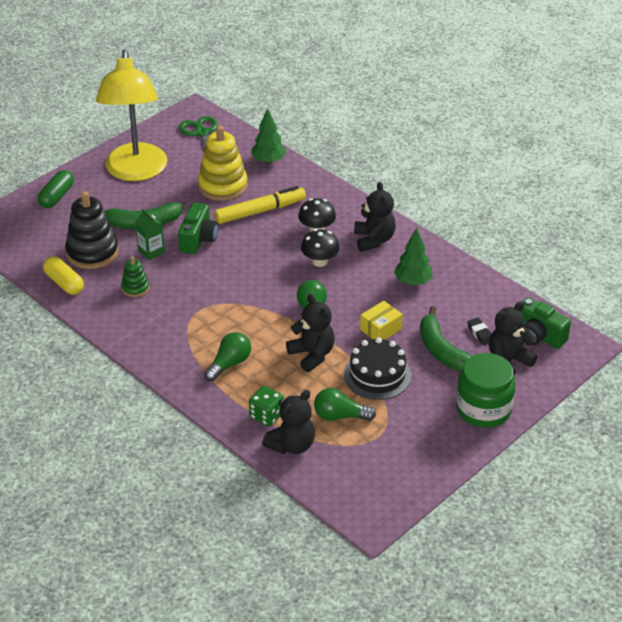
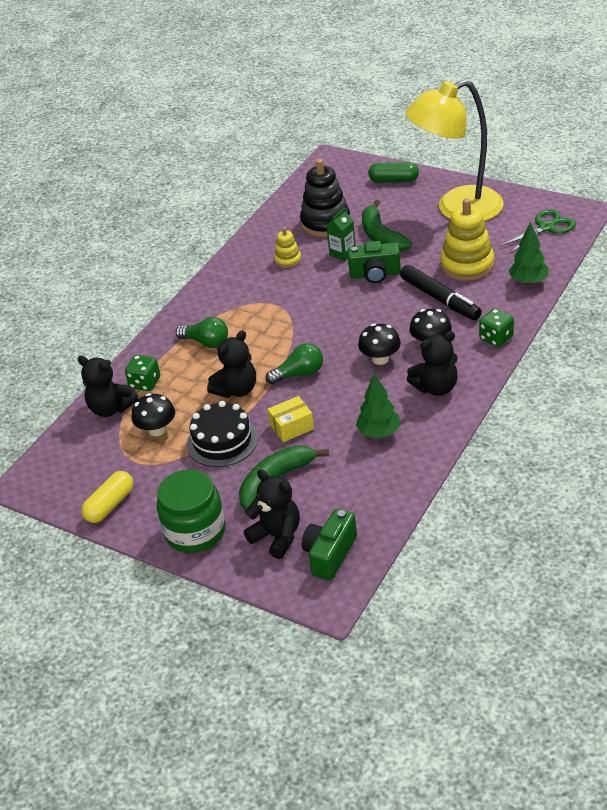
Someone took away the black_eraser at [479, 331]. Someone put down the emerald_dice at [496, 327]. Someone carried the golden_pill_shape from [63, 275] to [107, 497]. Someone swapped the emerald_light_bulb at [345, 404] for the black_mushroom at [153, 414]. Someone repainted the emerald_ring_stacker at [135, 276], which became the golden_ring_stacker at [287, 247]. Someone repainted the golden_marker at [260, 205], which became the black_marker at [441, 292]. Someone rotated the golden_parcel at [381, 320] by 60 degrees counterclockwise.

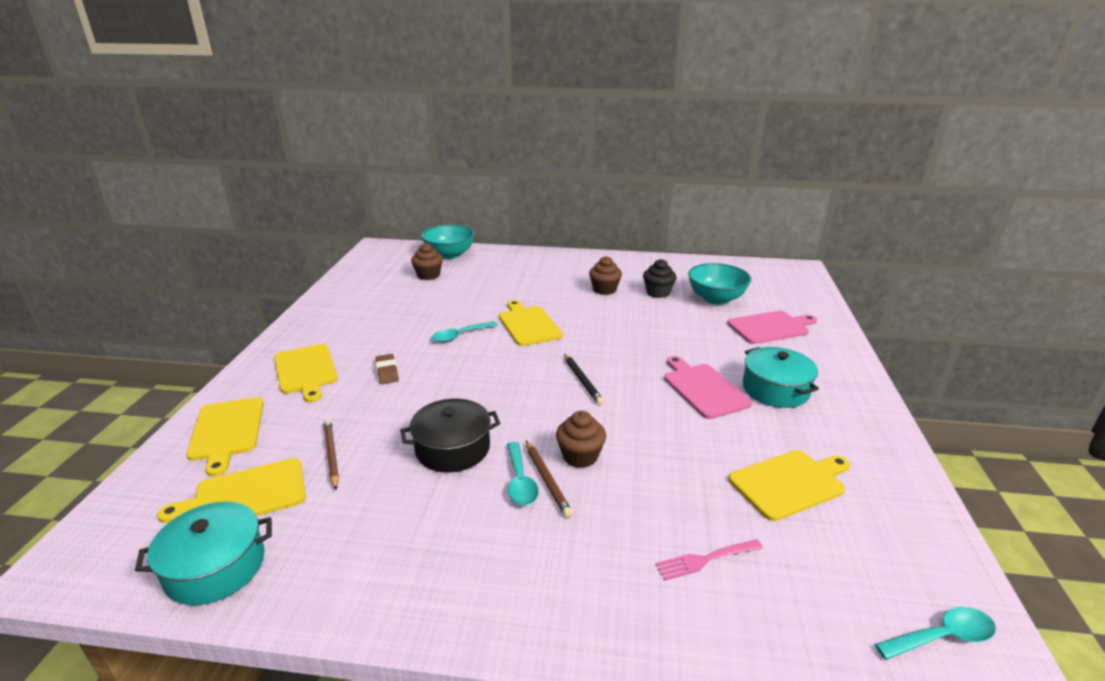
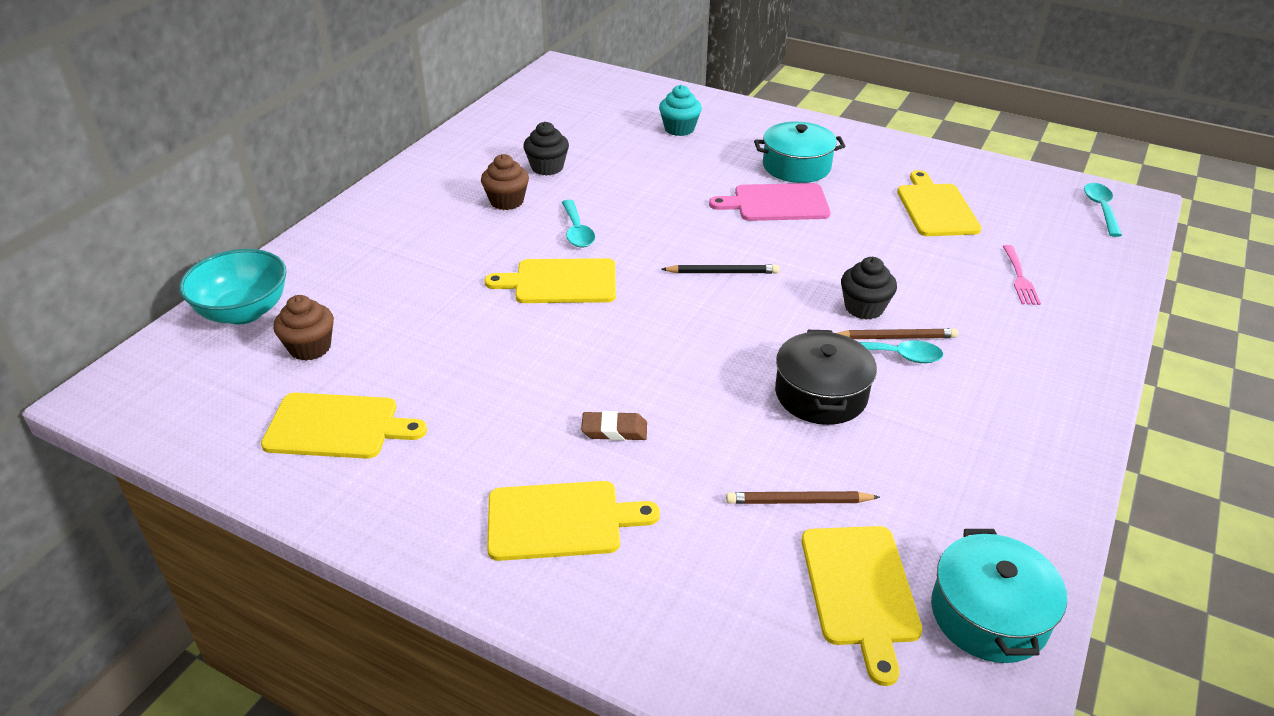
Someone took away the teal_deep_dish at [719, 284]. Someone carried the golden_bread_board from [225, 437] to [344, 426]. Someone carried the teal_tablespoon from [464, 332] to [578, 223]. Someone swapped the rosy_bread_board at [772, 327] for the teal_muffin at [680, 110]. Someone repainted the dark_brown_muffin at [581, 439], which became the black_muffin at [869, 288].

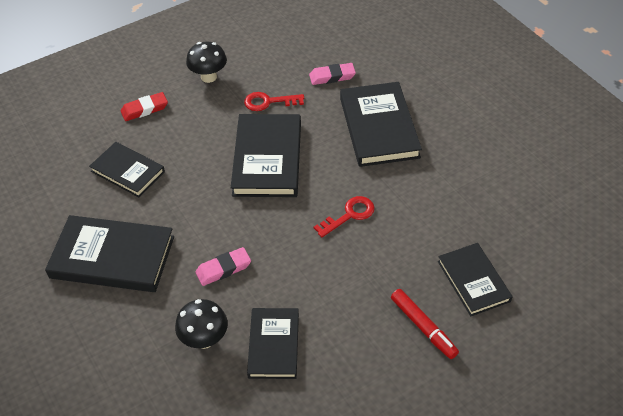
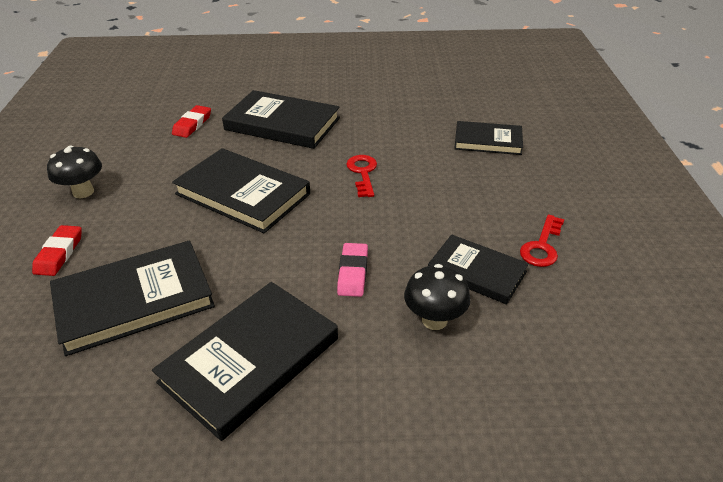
Someone took away the red_marker at [425, 324]. Someone carried the red_latchkey from [274, 101] to [542, 241]. Someone repainted the rosy_eraser at [332, 74], which became the red_eraser at [191, 121]. Someone scaled the black_book at [127, 169] by 1.59.

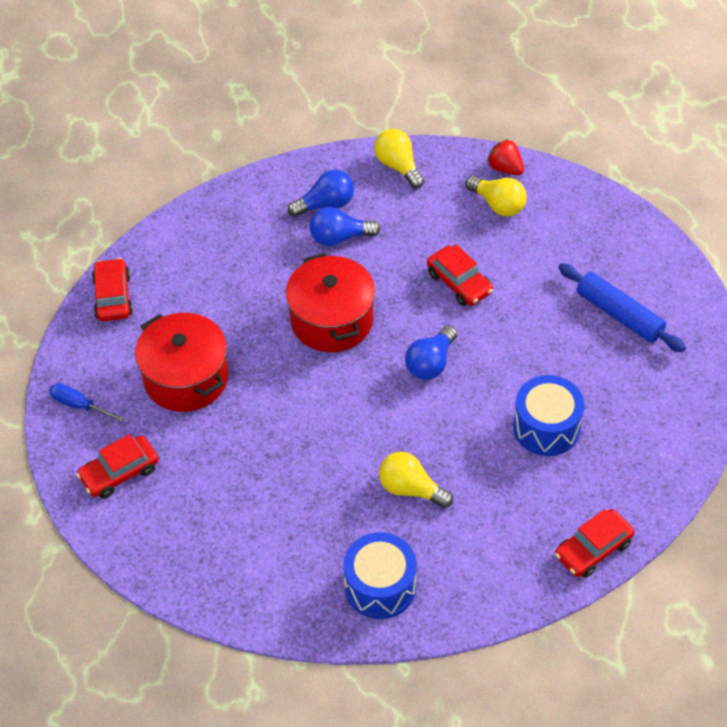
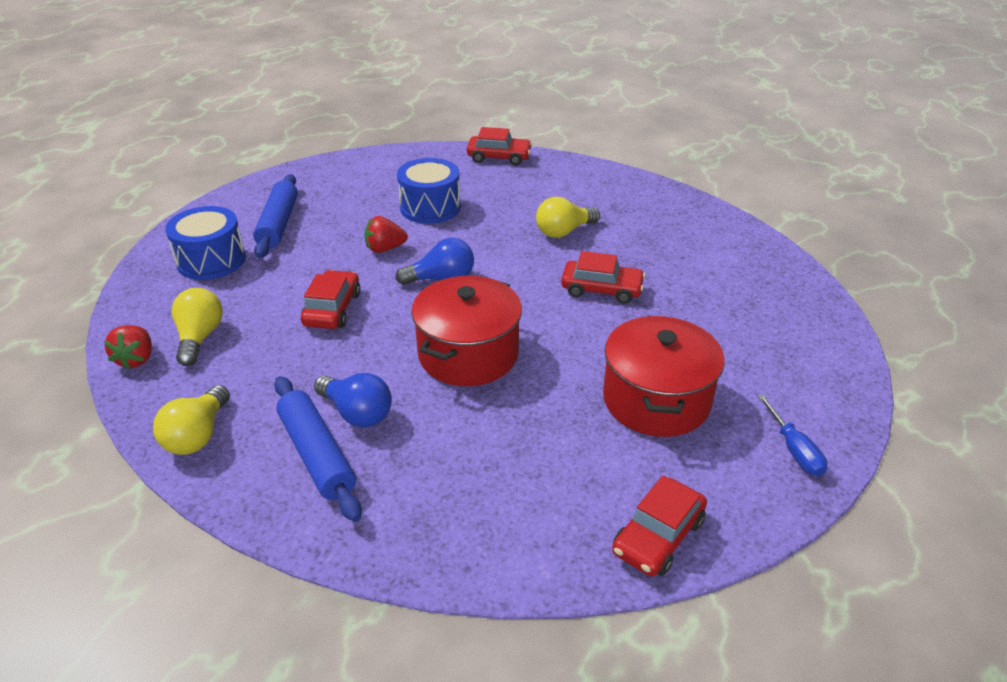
Someone put down the red_strawberry at [386, 234]. Someone carried the red_automobile from [117, 466] to [603, 277]. Someone carried the royal_blue_drum from [380, 575] to [205, 243]. Someone swapped the royal_blue_light_bulb at [321, 193] for the royal_blue_rolling_pin at [318, 449]. Someone rotated the golden_light_bulb at [416, 480] by 75 degrees clockwise.

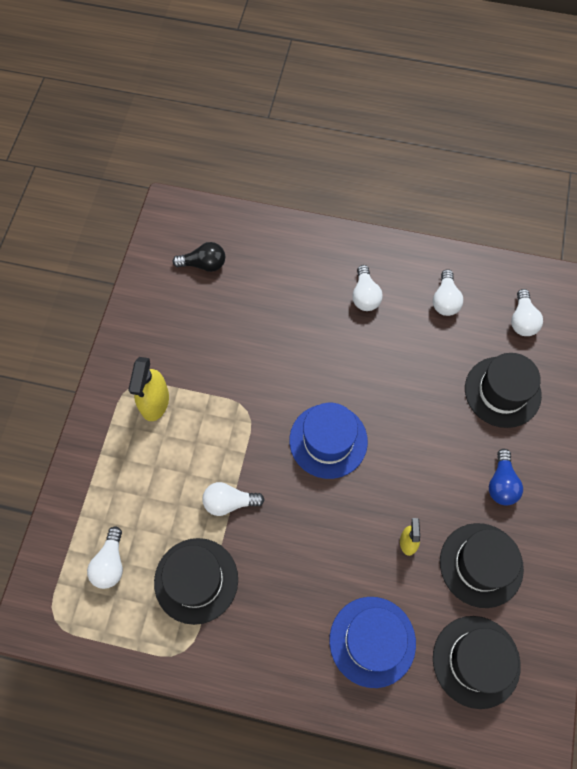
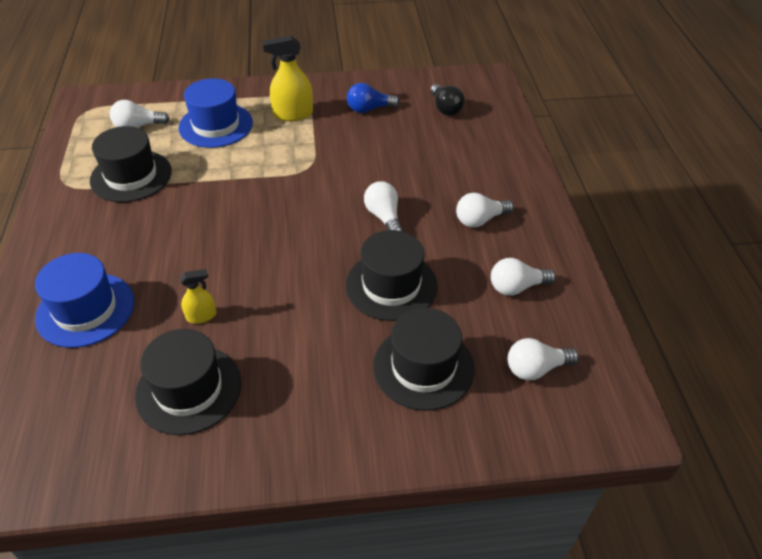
Someone carried the snow-white_light_bulb from [234, 499] to [383, 206]. Someone carried the royal_blue_hat from [328, 441] to [216, 113]. Someone carried the black_hat from [477, 662] to [391, 275]. Someone carried the royal_blue_light_bulb from [506, 477] to [373, 98].

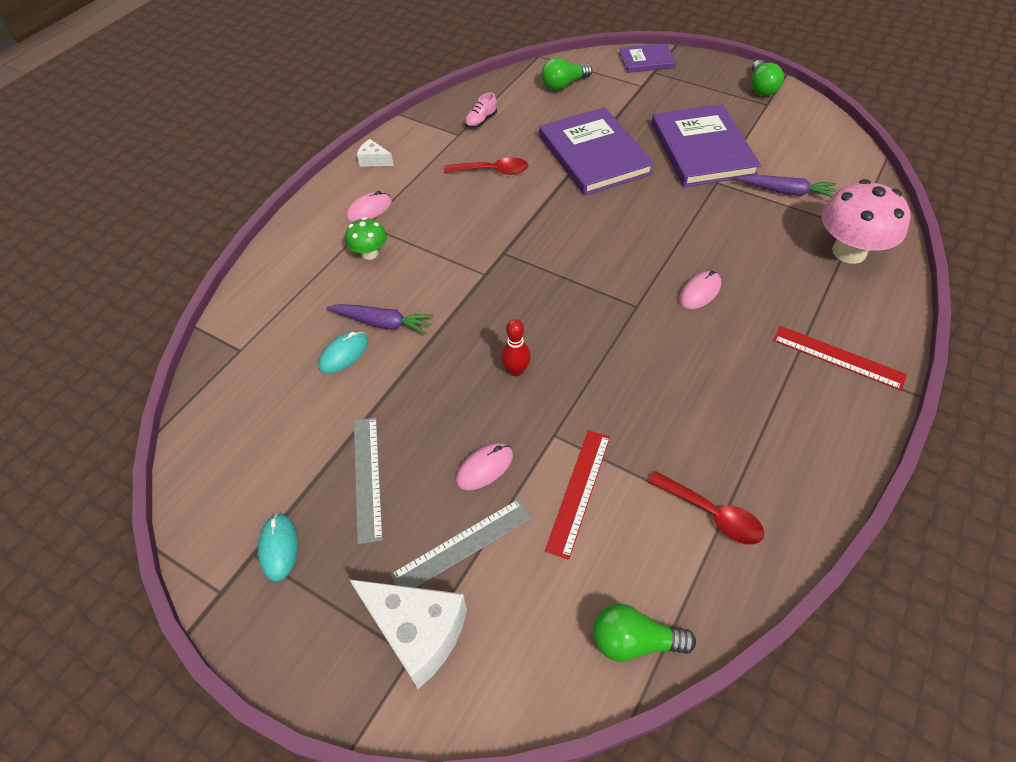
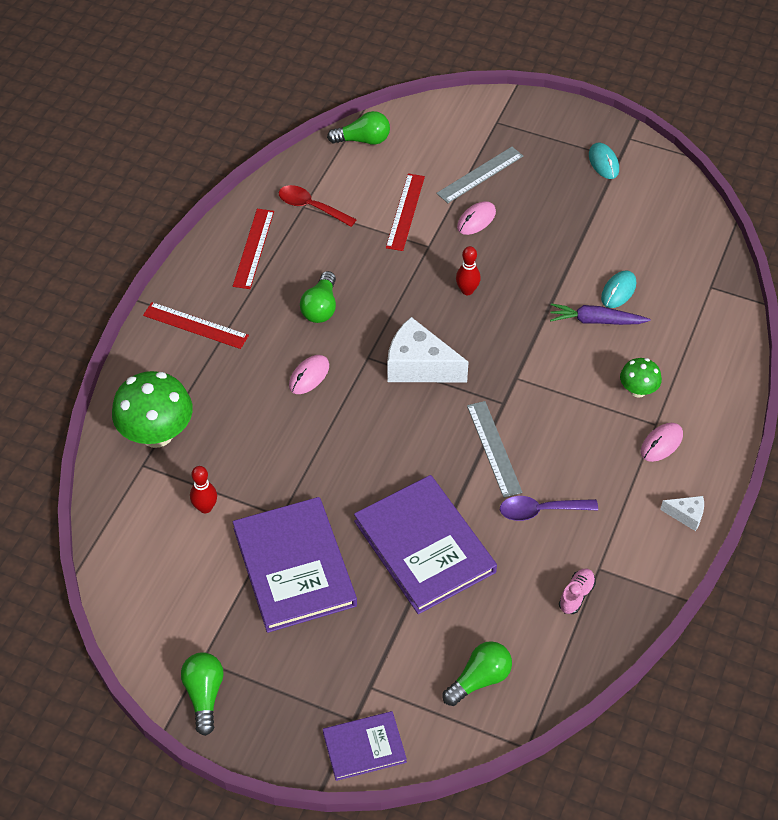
Someone put down the red_ruler at [253, 249]. Someone put down the emerald_light_bulb at [318, 297]. Someone carried the snow-white_piece_of_cheese from [408, 634] to [428, 349]. Someone carried the ash-grey_ruler from [368, 480] to [495, 449]. Someone swapped the purple_root_vegetable at [786, 186] for the red_skittle at [203, 489]. Someone repainted the red_tablespoon at [486, 166], which became the purple_tablespoon at [549, 508]. Someone repainted the rosy_mushroom at [866, 221], which became the emerald_mushroom at [152, 409].

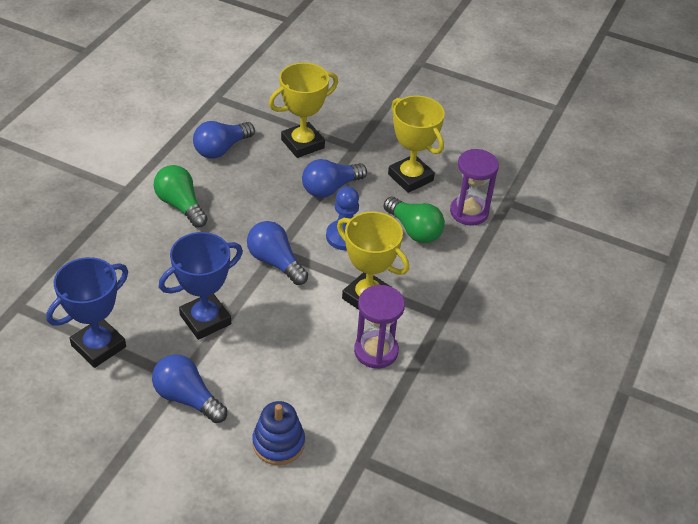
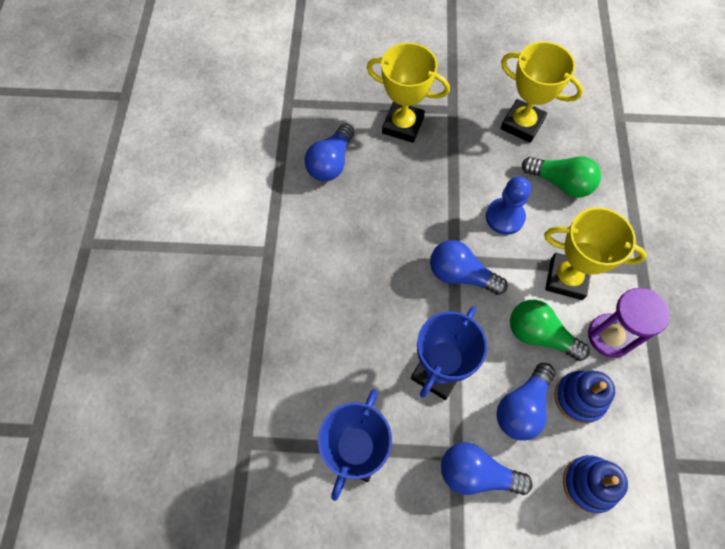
Someone took away the purple_sandglass at [474, 187]. Someone put down the royal_blue_ring_stacker at [585, 397]. Someone carried the emerald_light_bulb from [181, 196] to [550, 330]. Someone carried the royal_blue_light_bulb from [334, 178] to [525, 401]. Someone rotated the golden_prize_cup at [303, 110] by 75 degrees clockwise.

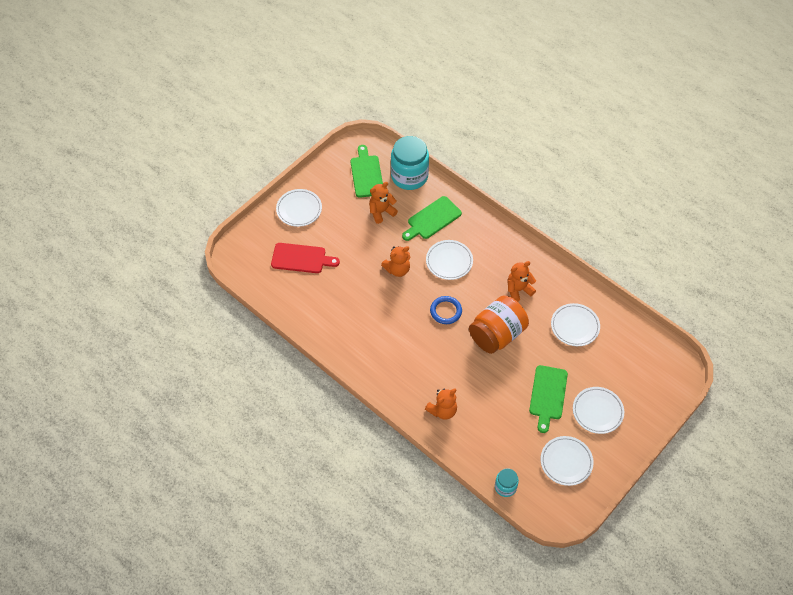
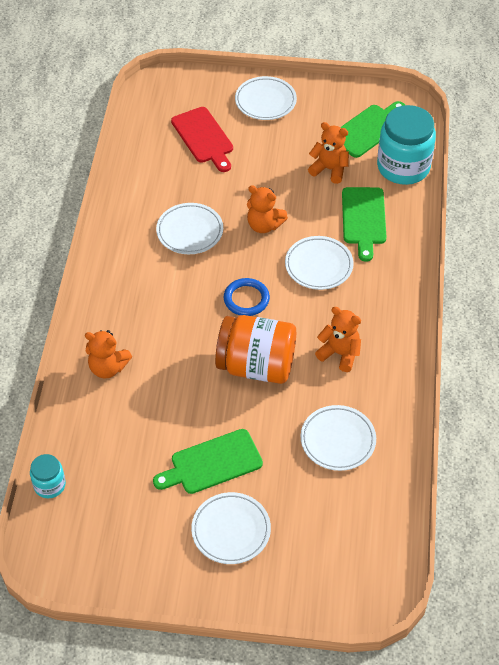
Someone carried the snow-white_flat_dish from [567, 461] to [189, 228]. Someone rotated the emerald_bread_board at [432, 218] by 105 degrees counterclockwise.

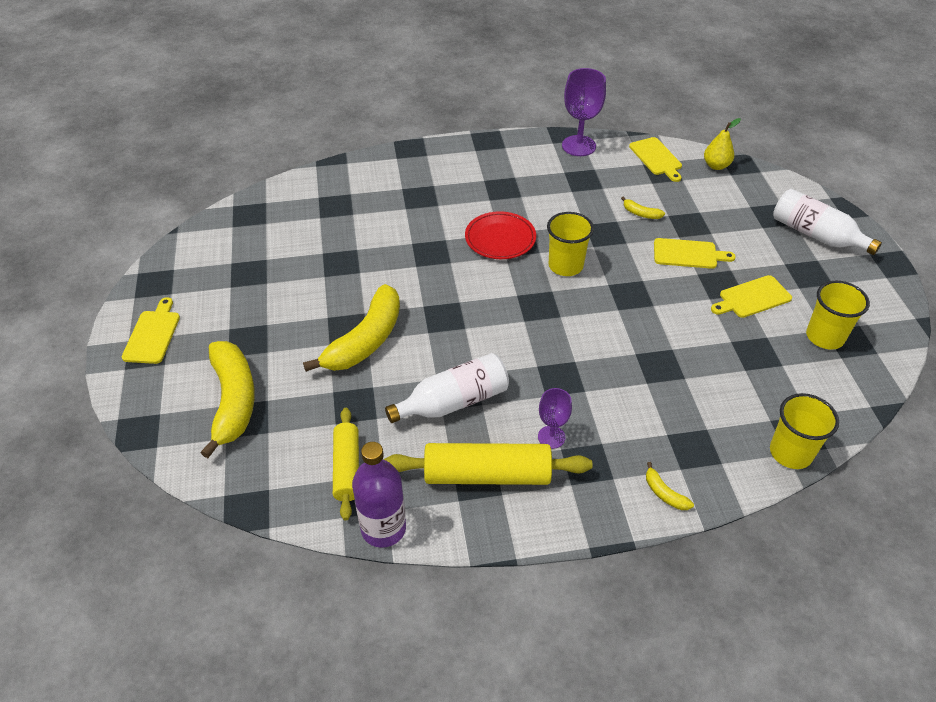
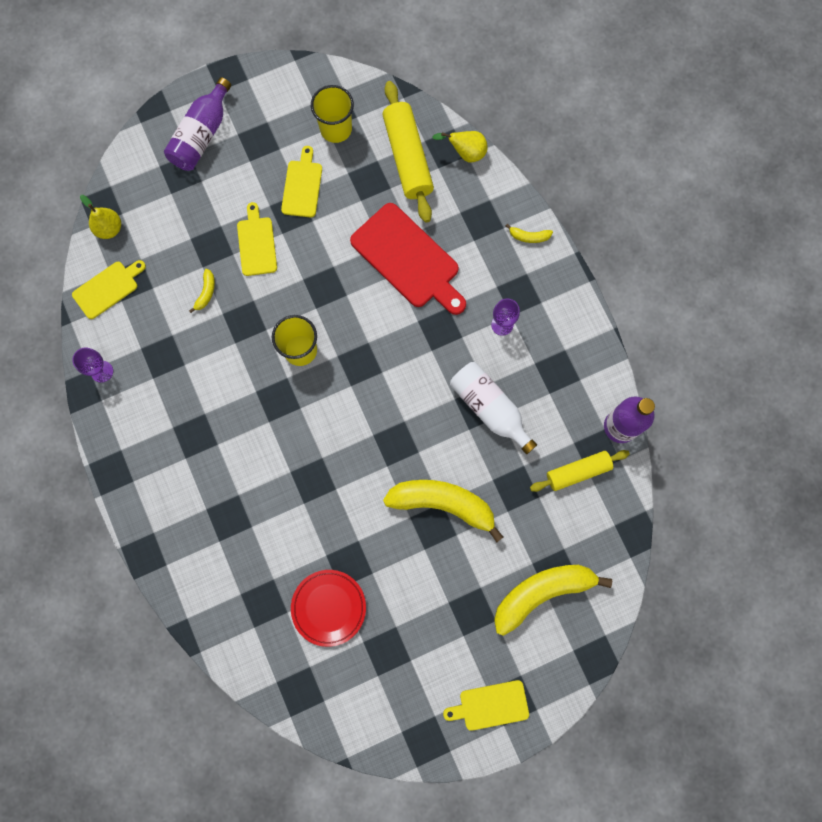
Someone put down the red_bread_board at [408, 259]. Someone carried the golden_rolling_pin from [488, 464] to [408, 152]. Someone carried the red_flat_dish from [500, 235] to [328, 608]. Someone swapped the golden_cup at [804, 431] for the golden_toy_pear at [460, 146]. Someone repainted the snow-white_drink_bottle at [827, 222], which became the purple_drink_bottle at [197, 124]. Someone rotated the golden_toy_banana at [670, 486] by 60 degrees clockwise. Someone rotated the golden_bread_board at [751, 296] by 135 degrees counterclockwise. Someone scaled the purple_wine_glass at [584, 112] by 0.58.

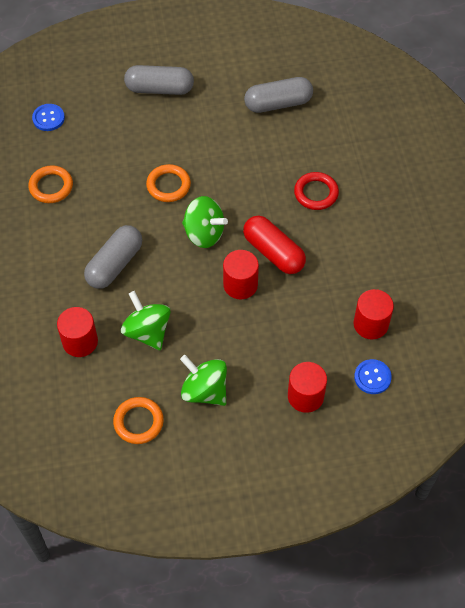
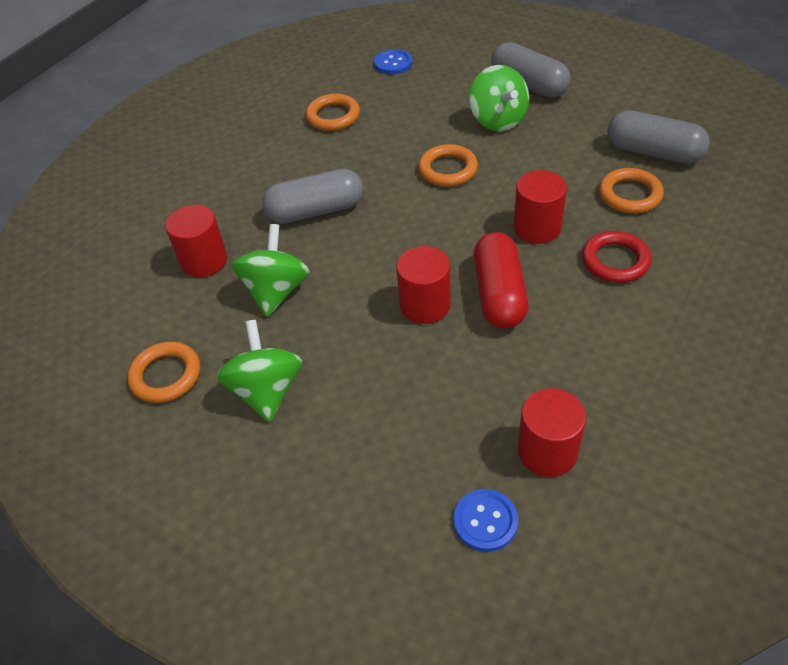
Someone put down the bright_orange_hoop at [631, 191]. Someone carried the emerald_whirligig from [205, 222] to [499, 98]. Someone carried the red_cylinder_shape from [307, 387] to [540, 207].

